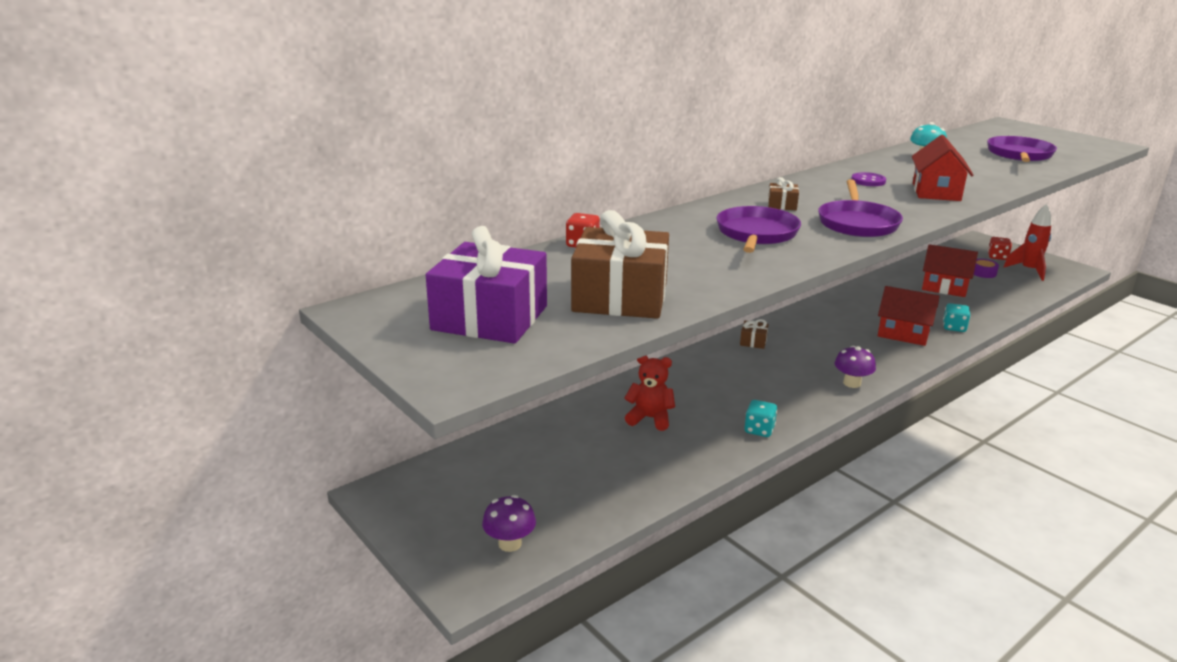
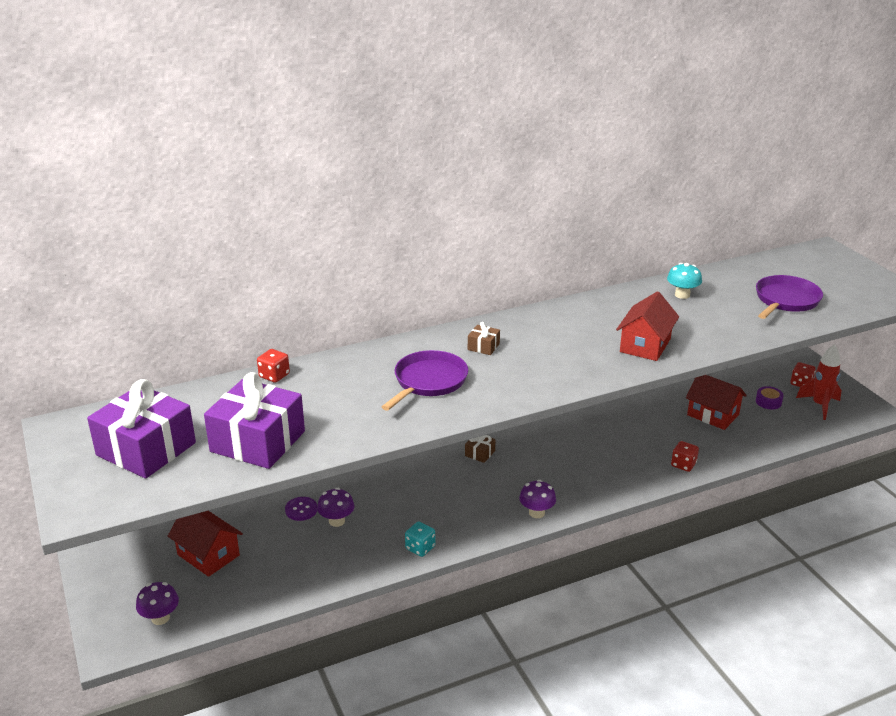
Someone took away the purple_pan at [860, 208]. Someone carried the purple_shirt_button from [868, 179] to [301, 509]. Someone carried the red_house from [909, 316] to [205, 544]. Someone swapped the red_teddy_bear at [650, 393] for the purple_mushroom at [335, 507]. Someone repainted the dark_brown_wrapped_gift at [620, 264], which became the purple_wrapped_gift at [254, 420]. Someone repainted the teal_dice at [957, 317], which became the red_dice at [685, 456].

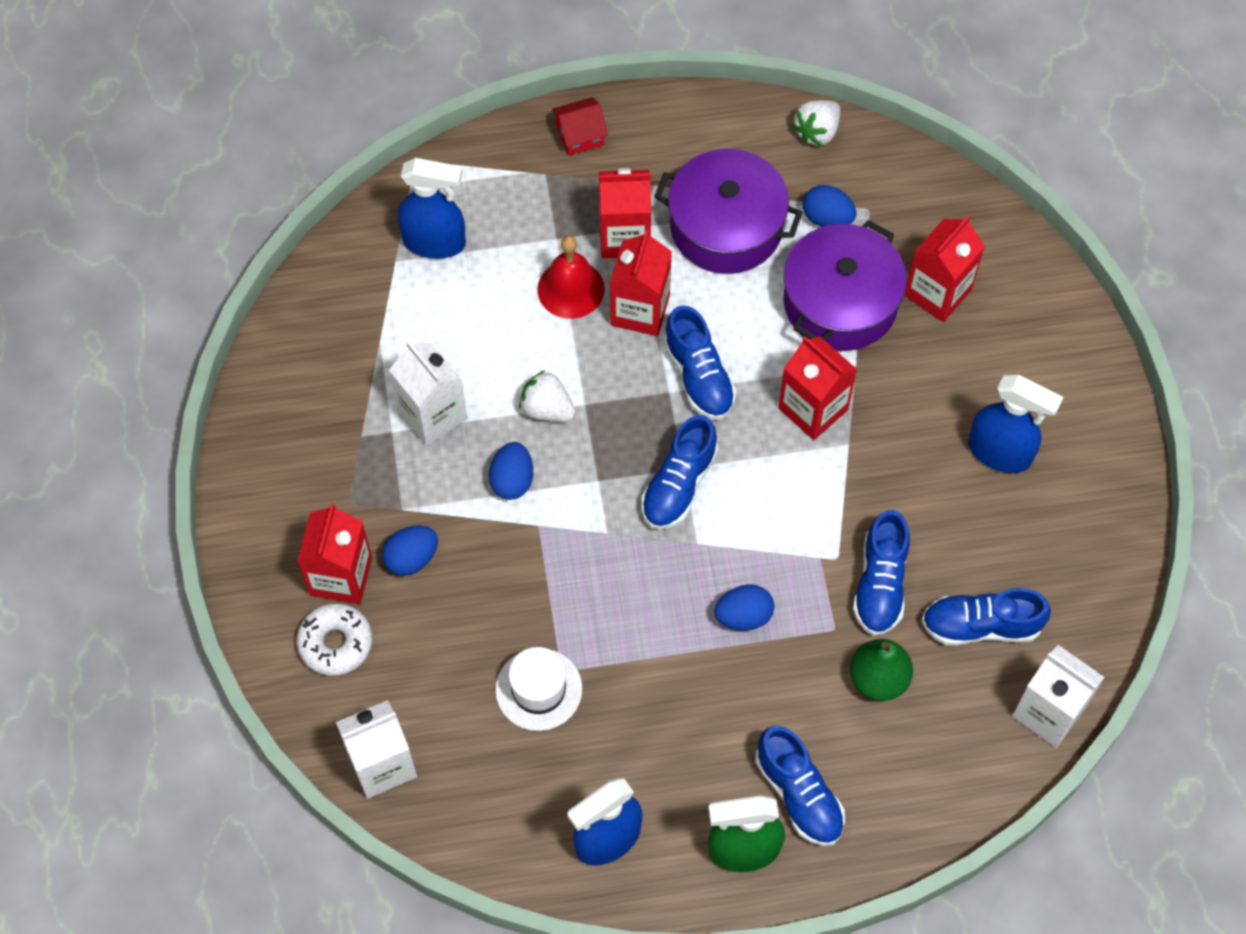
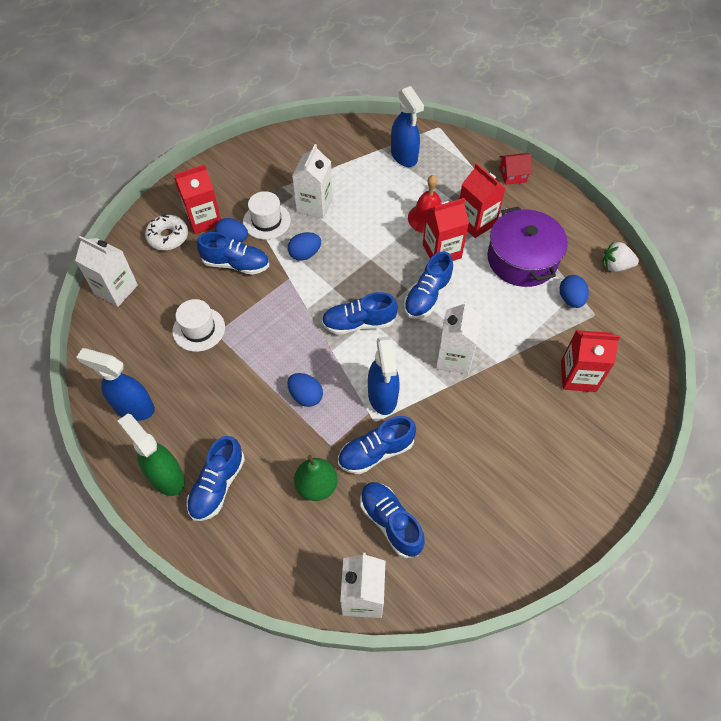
Someone took away the snow-white_strawberry at [547, 396]. Someone took away the purple_pot at [845, 285]. Someone put down the royal_blue_sneaker at [233, 253]. Someone put down the snow-white_hat at [267, 215]. Someone carried the royal_blue_spray_cleaner from [1015, 424] to [384, 375]. Someone repainted the red_carton at [817, 388], which became the snow-white_carton at [458, 337]. Someone rotated the red_house at [580, 126] by 45 degrees counterclockwise.

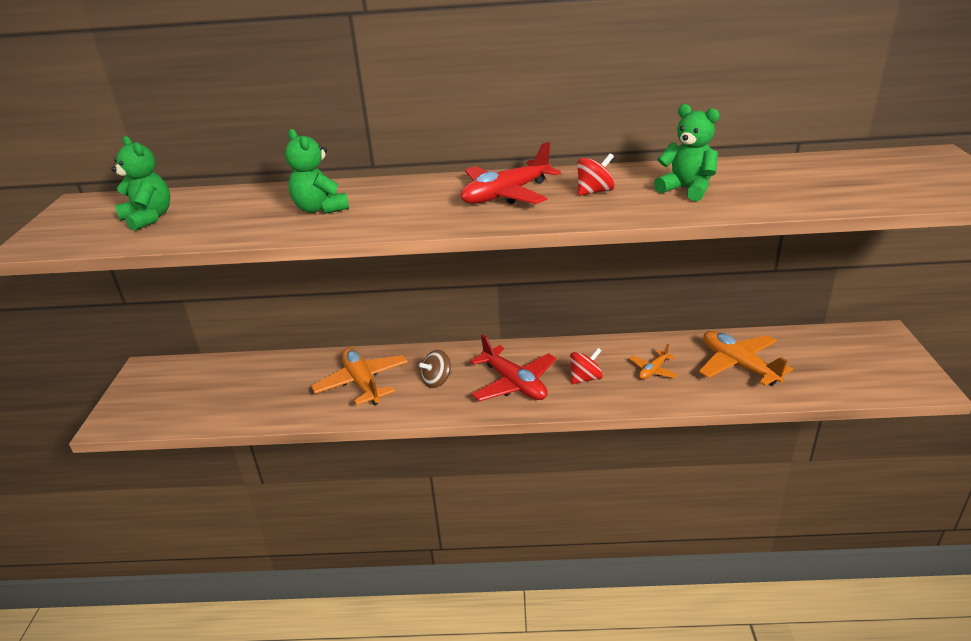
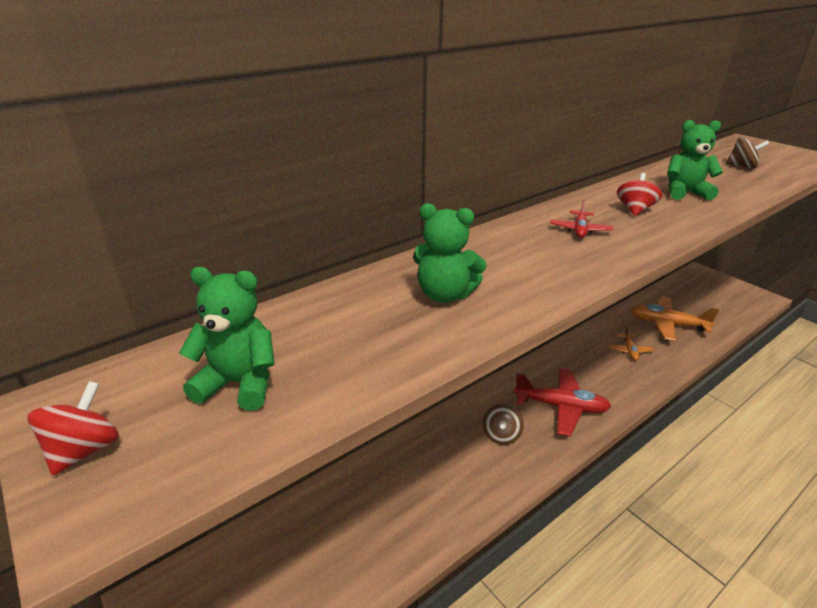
Someone took away the bright_orange_toy_plane at [359, 376]. Someone put down the dark_brown_whirligig at [747, 153]. Someone carried the red_whirligig from [586, 366] to [73, 428]. Someone scaled the red_toy_plane at [511, 173] by 0.53.

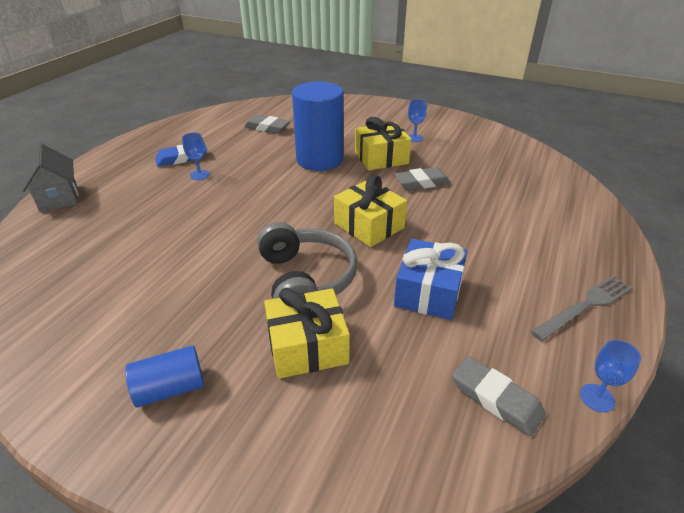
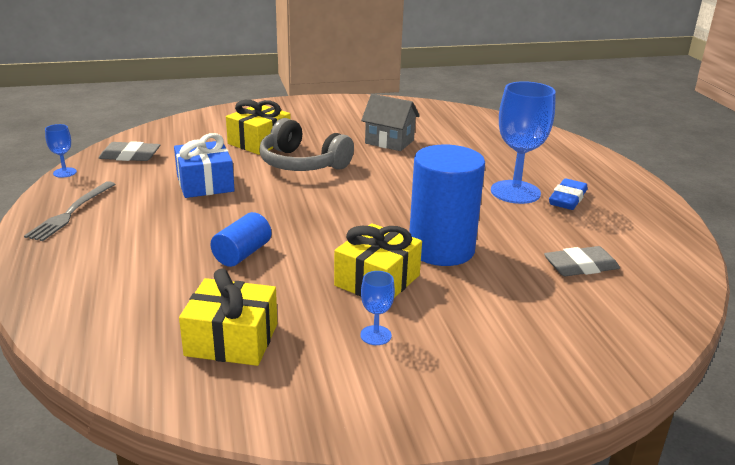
Someone took away the ash-grey_eraser at [422, 178]. Someone carried the ash-grey_house from [50, 178] to [390, 122]. Someone carried the royal_blue_cylinder_shape from [164, 376] to [240, 239]. Someone carried the golden_wrapped_gift from [370, 211] to [228, 317]. Someone scaled the royal_blue_wine_glass at [196, 156] by 2.21.

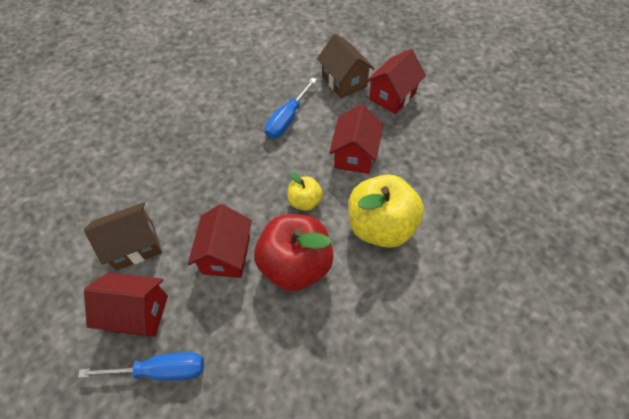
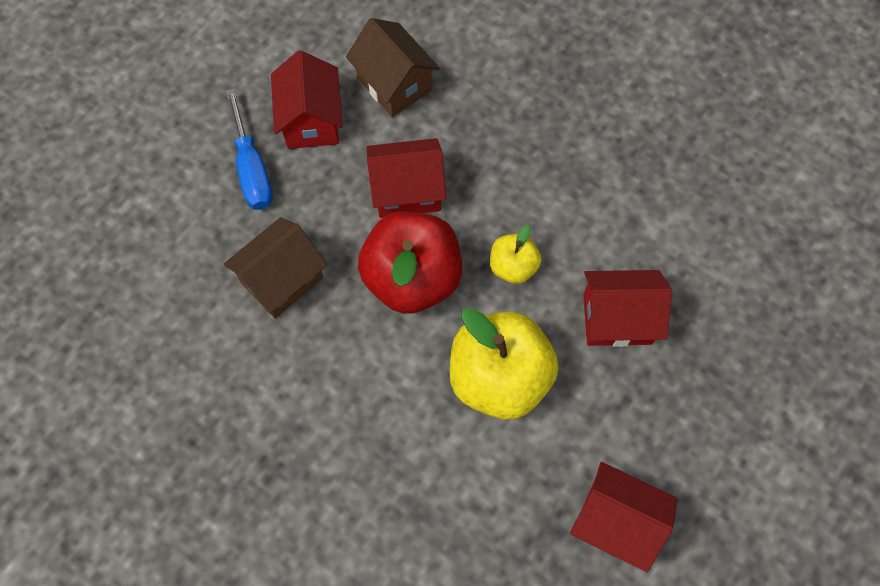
Someone took away the royal_blue_screwdriver at [291, 108]. Someone carried the dark_brown_house from [346, 66] to [275, 268]. Someone carried the red_house from [396, 81] to [623, 517].

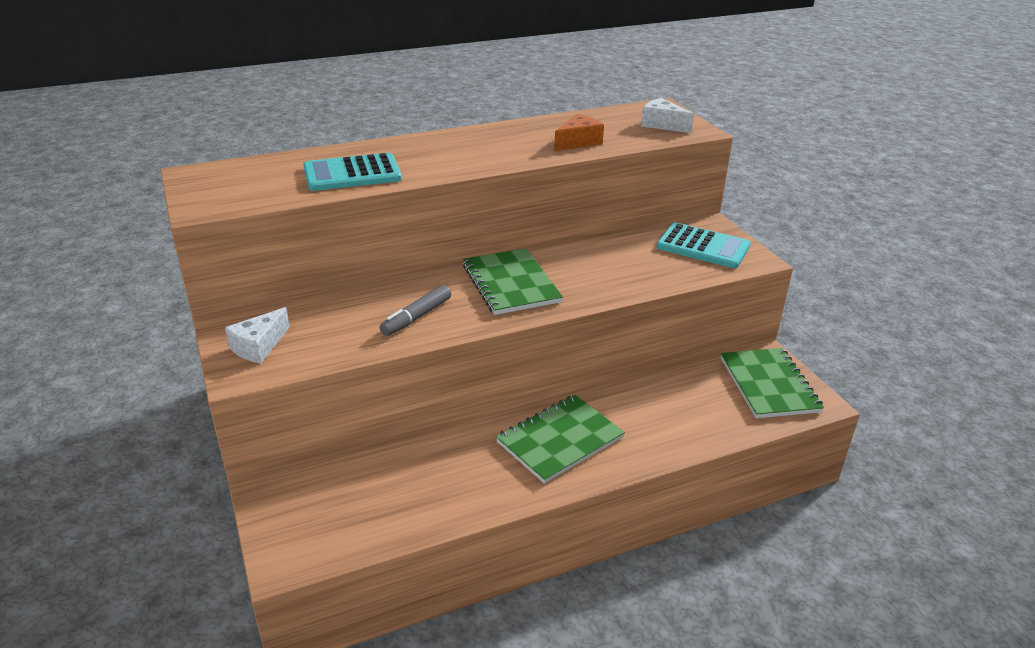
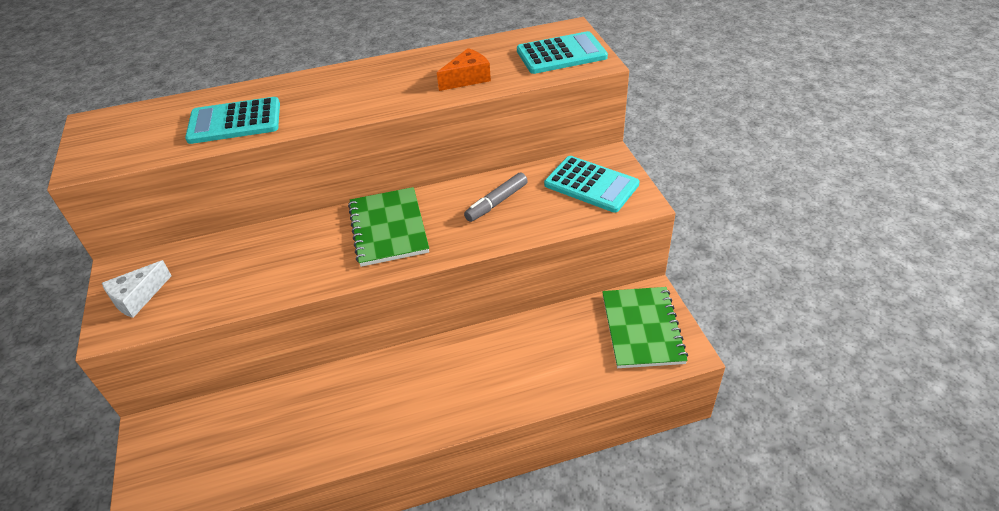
Someone took away the emerald_notepad at [560, 439]. Someone carried the ash-grey_marker from [415, 310] to [496, 197]. Someone swapped the snow-white_piece_of_cheese at [667, 115] for the teal_adding_machine at [562, 52].

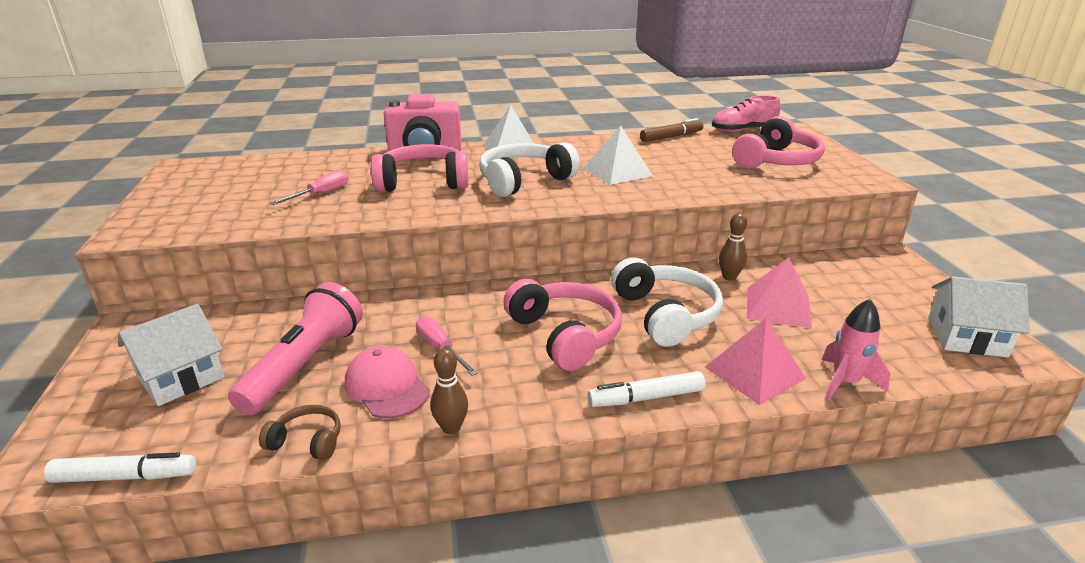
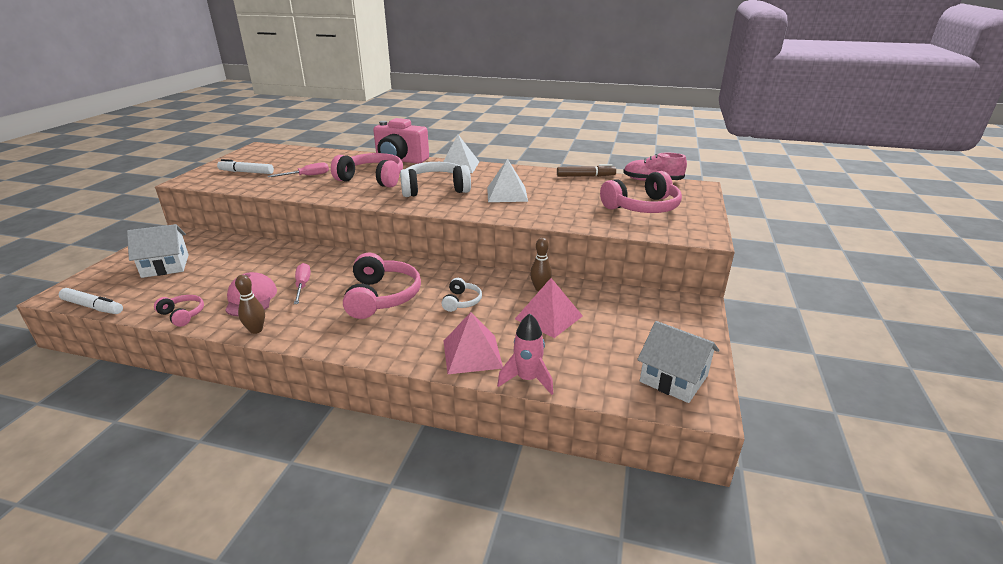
Someone took away the rosy_pocket_torch at [295, 348]. Someone carried the snow-white_marker from [646, 389] to [245, 166]. Someone repainted the dark_brown_over-ear_headphones at [300, 432], which became the rosy_over-ear_headphones at [179, 311]. Someone scaled the snow-white_over-ear_headphones at [667, 302] by 0.51.

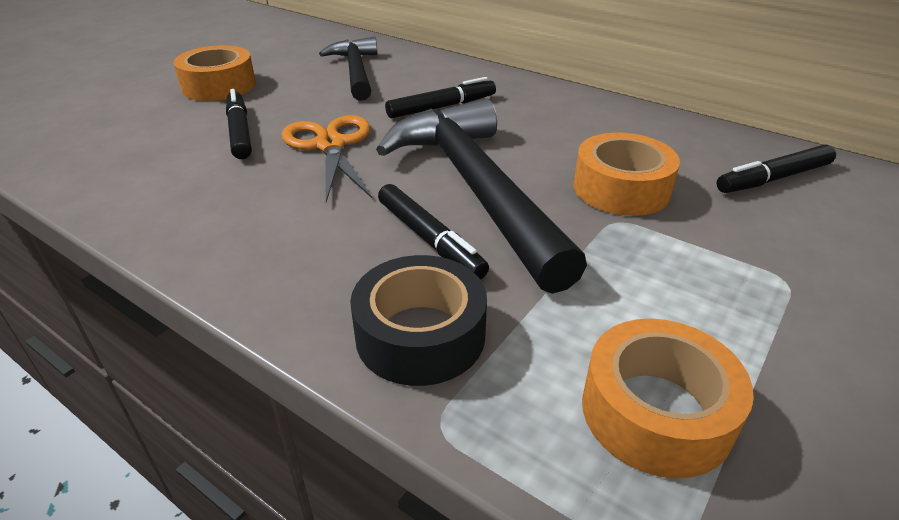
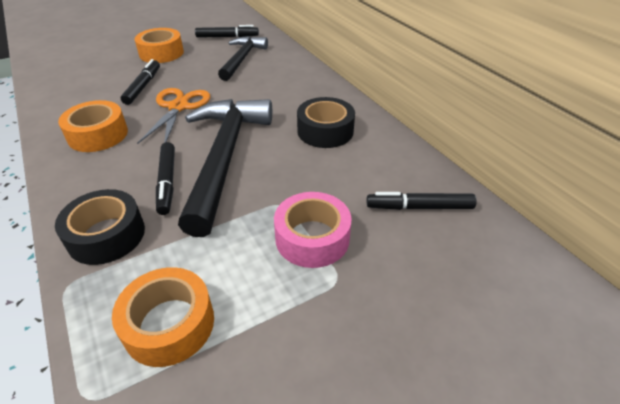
Someone put down the rosy_tape at [312, 230]. Someone put down the black_tape at [326, 122]. Someone carried the black_marker from [440, 97] to [227, 31]. Someone carried the bright_orange_tape from [626, 174] to [93, 126].

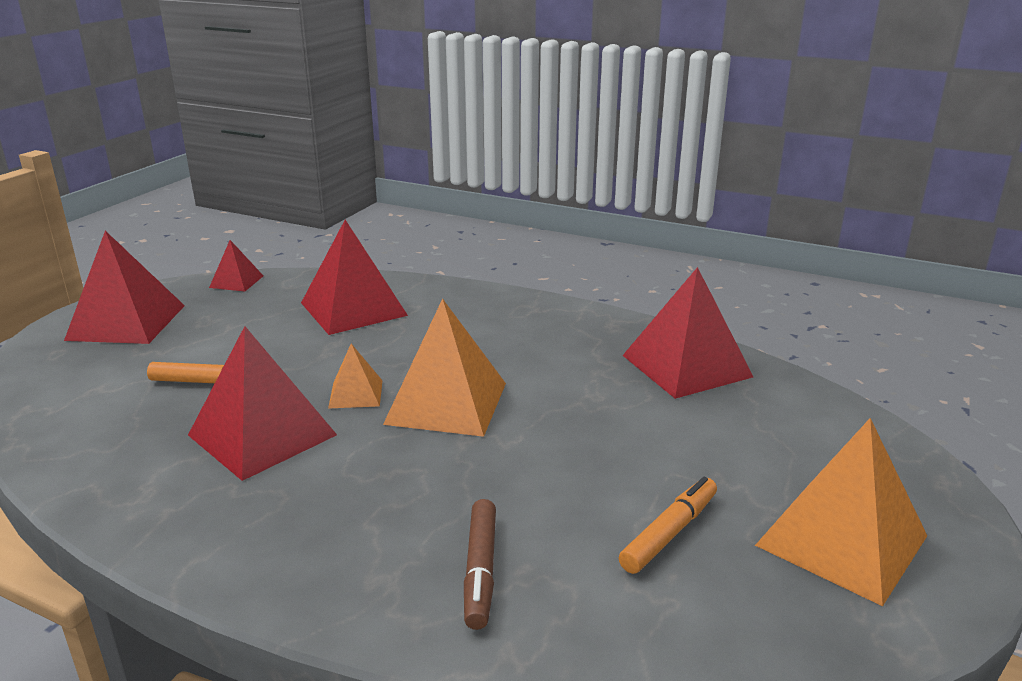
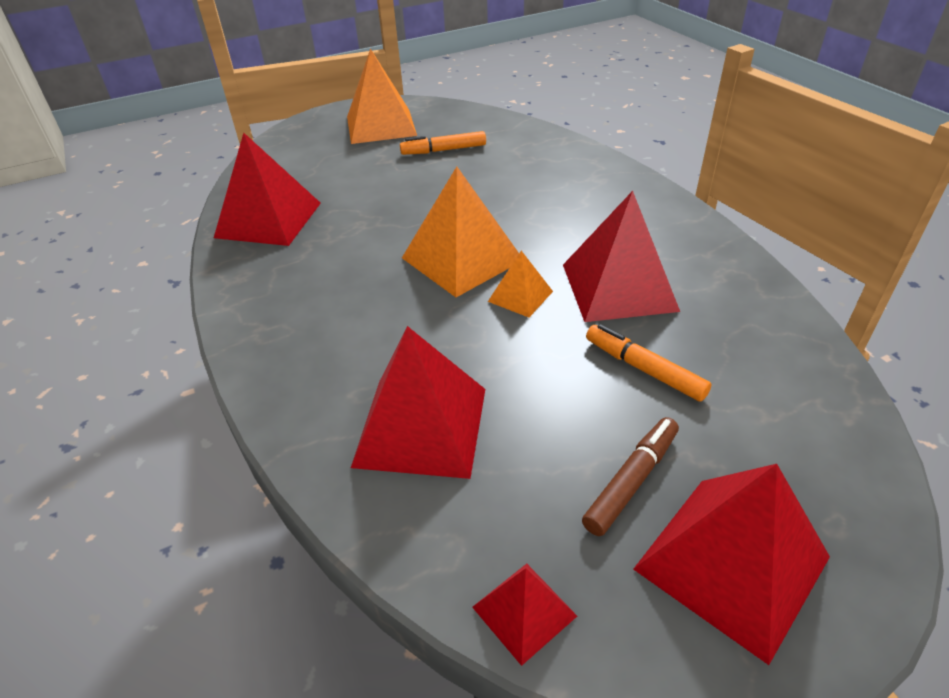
Someone carried the dark_brown_marker from [480, 564] to [630, 476].

